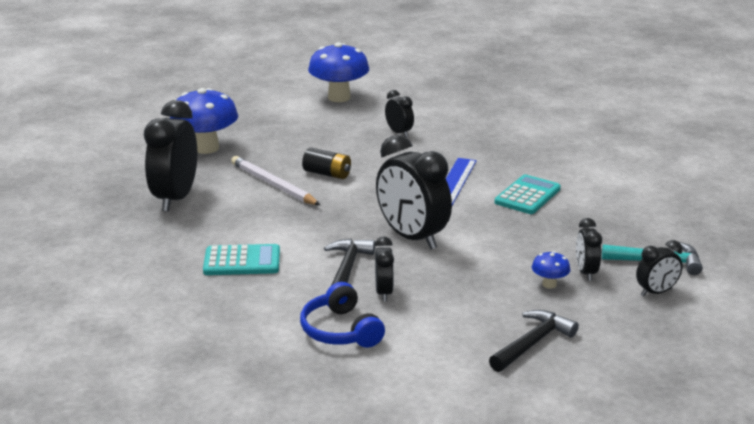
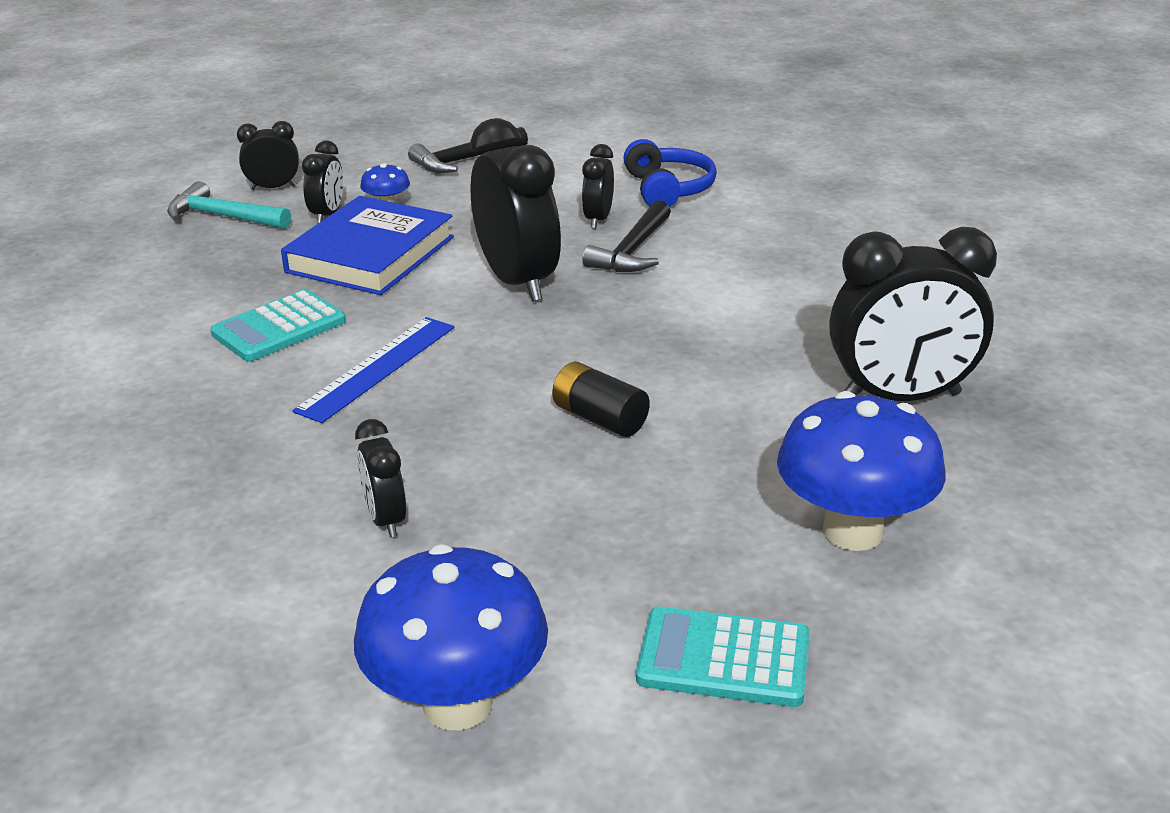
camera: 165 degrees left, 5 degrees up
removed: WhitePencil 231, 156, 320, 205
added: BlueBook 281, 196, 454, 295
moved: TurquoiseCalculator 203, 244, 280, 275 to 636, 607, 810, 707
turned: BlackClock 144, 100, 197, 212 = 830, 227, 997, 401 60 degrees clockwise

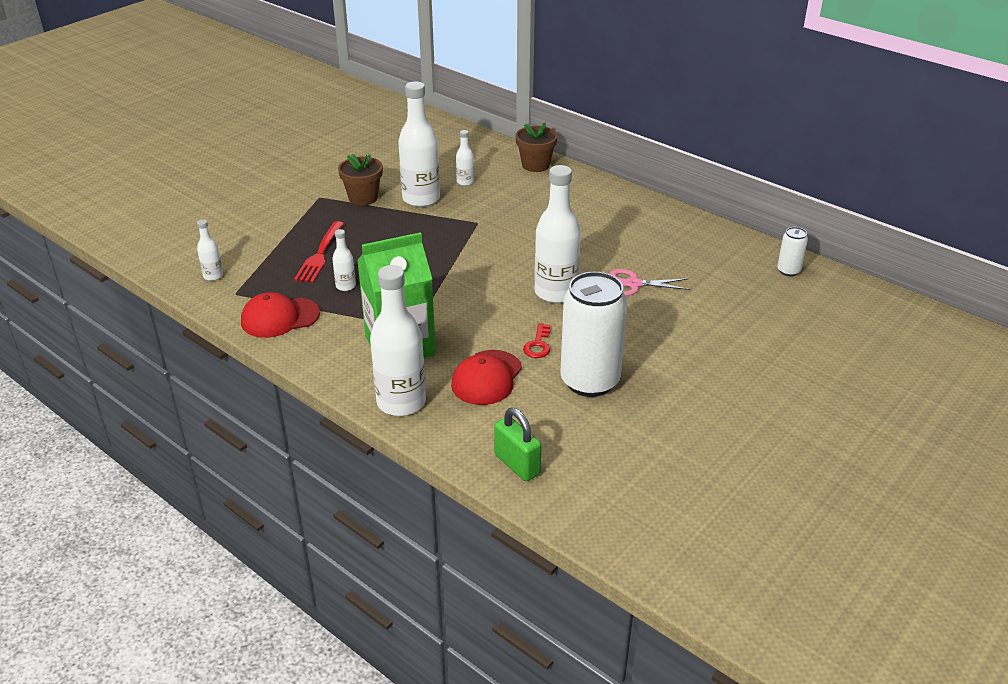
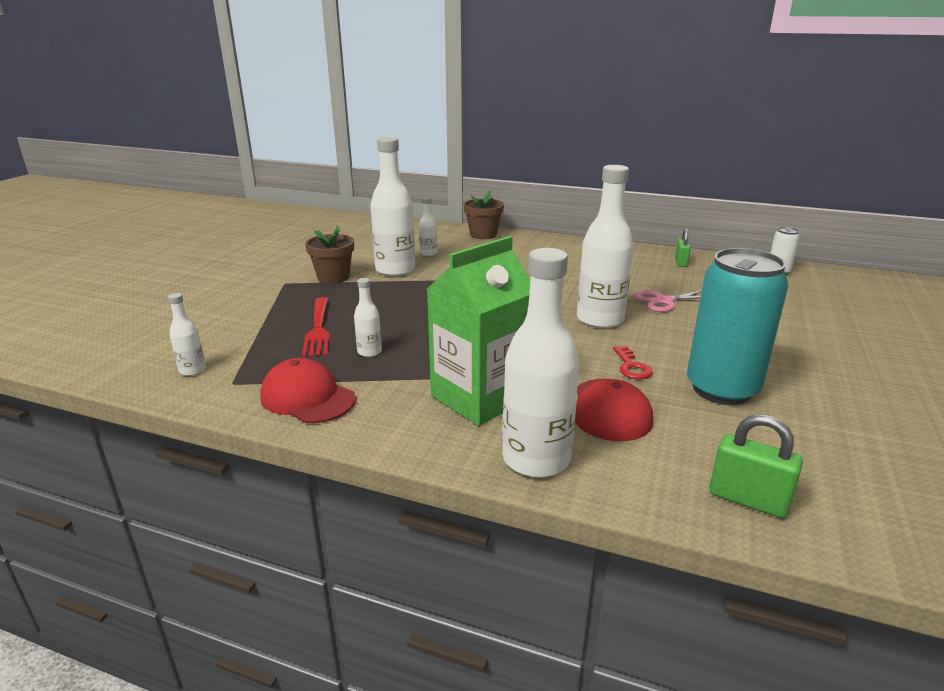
camera: 20 degrees left, 10 degrees down
added: GreenPadlock 675, 229, 691, 267
recoloured: WhiteCan 560, 272, 627, 397 to TurquoiseCan 687, 248, 788, 405
turned: RedCap 241, 292, 320, 338 = 260, 358, 356, 423 75 degrees clockwise

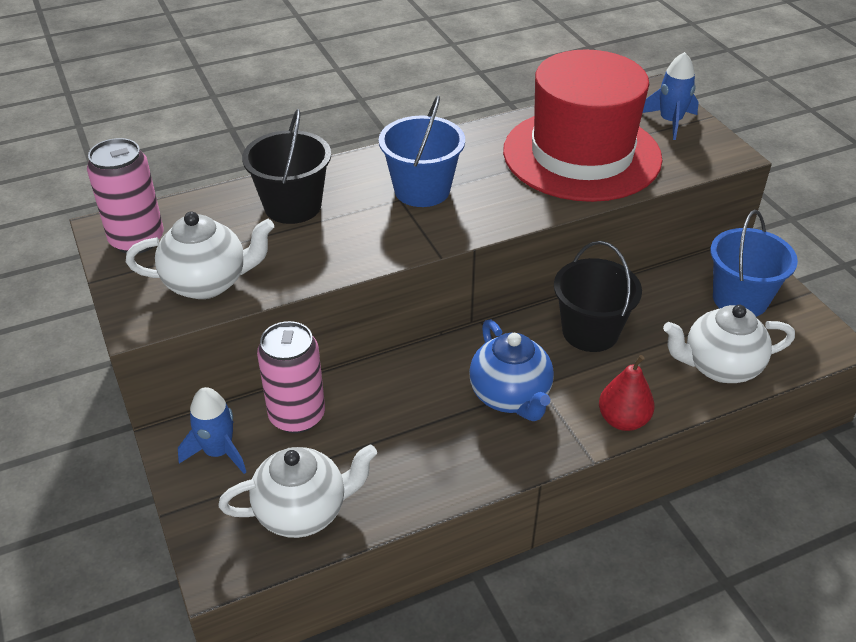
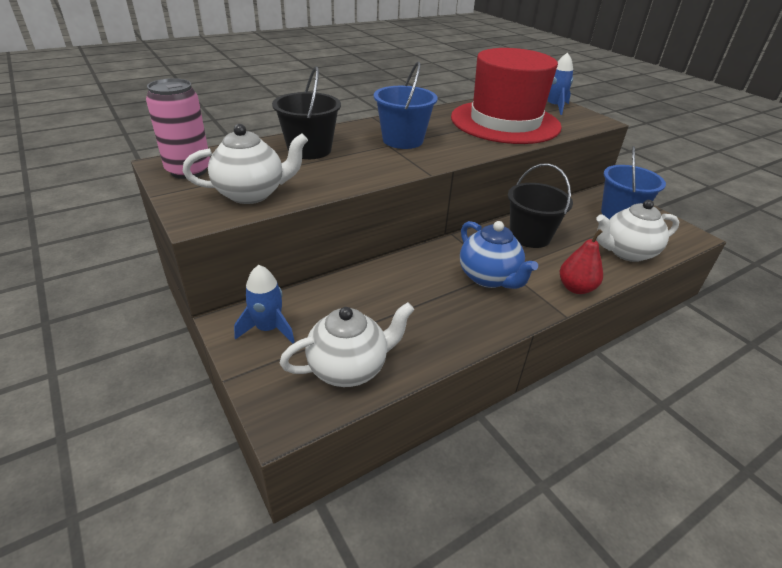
camera: 10 degrees left, 5 degrees down
removed: PinkCan 257, 321, 325, 433

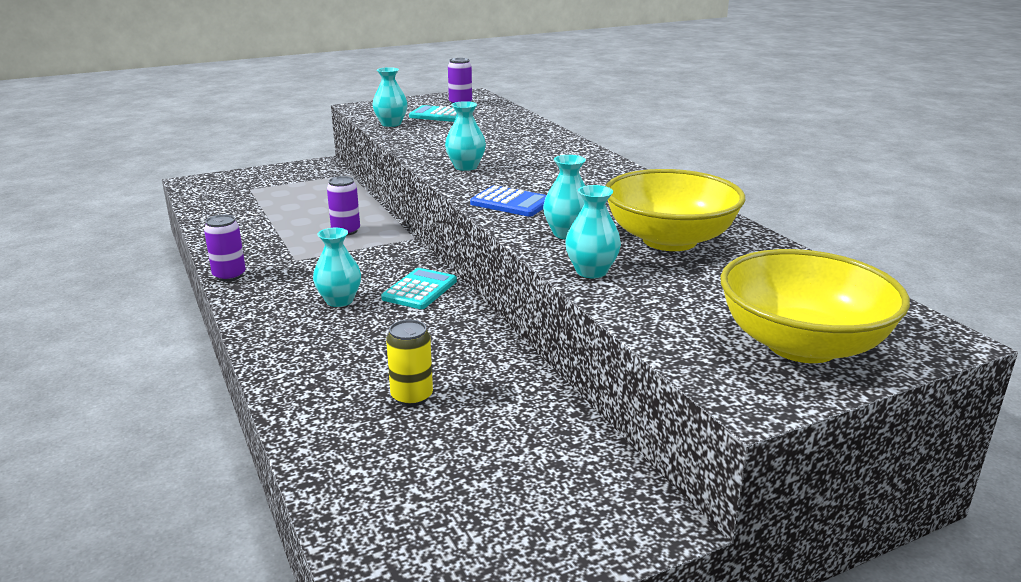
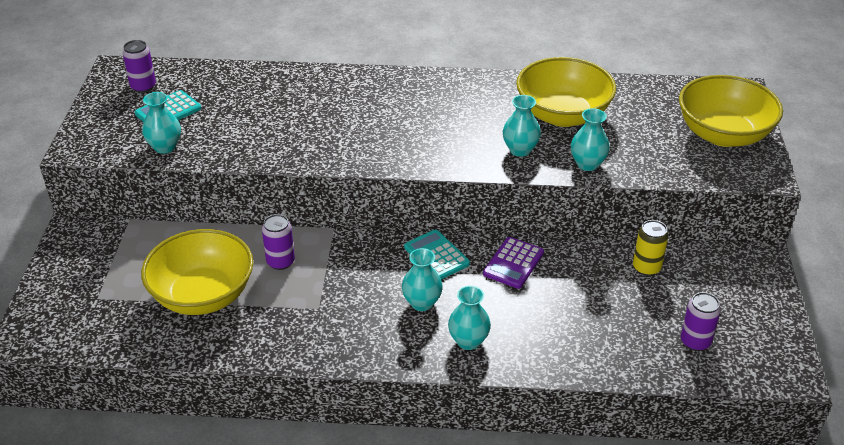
camera: 60 degrees left, 15 degrees up
removed: BlueCalculator 470, 185, 547, 217
added: YellowBowl 141, 229, 253, 315; PurpleCalculator 483, 237, 544, 289
moved: PurpleCan 204, 215, 246, 281 to 681, 292, 721, 351; YellowCan 386, 320, 433, 406 to 633, 220, 668, 276; TurquoiseVase 445, 101, 486, 171 to 448, 286, 491, 350

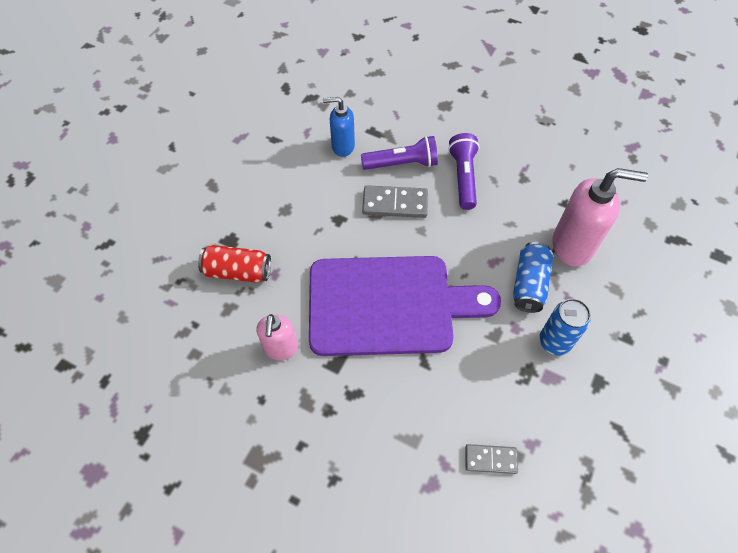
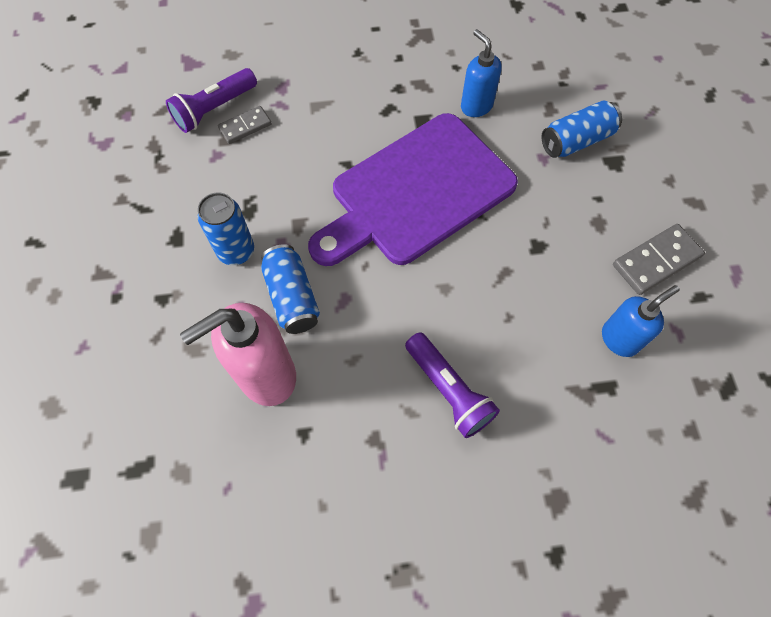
camera: 145 degrees right, 5 degrees up
moved: PurpleFlashlight 361, 136, 438, 170 to 166, 68, 257, 133; GreyDomino 362, 185, 428, 218 to 613, 224, 705, 295
recoloured: RedCan 198, 245, 271, 283 to BlueCan 541, 100, 622, 158; PinkSoapDispenser 257, 314, 298, 360 to BlueSoapDispenser 461, 29, 502, 117

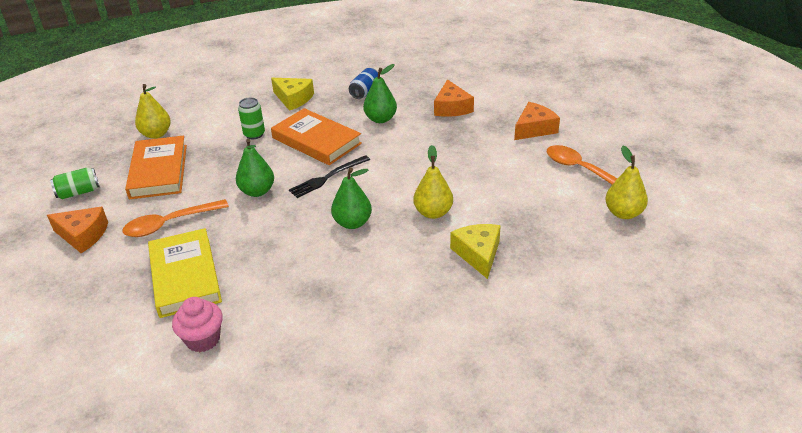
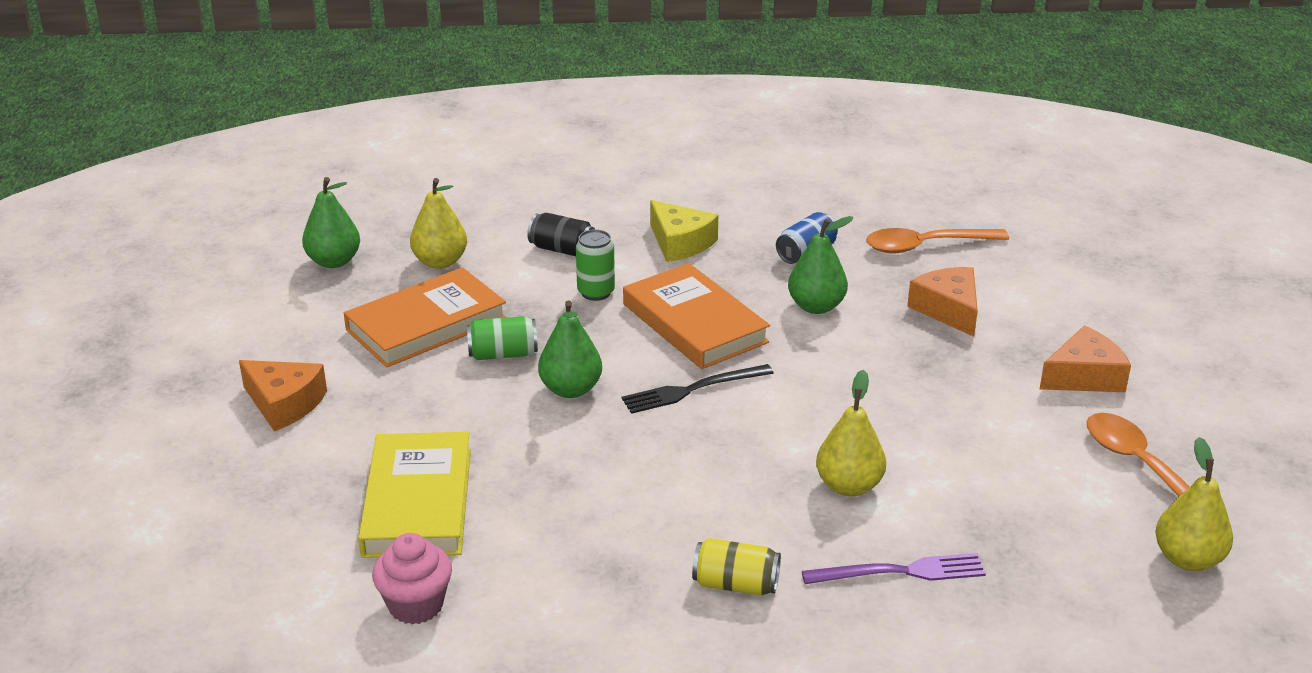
camera: 15 degrees right, 5 degrees down
added: BlackCan 527, 213, 595, 256; YellowCan 692, 538, 781, 596
moved: GreenCan 50, 168, 100, 199 to 466, 316, 538, 360; OrangeSpoon 123, 199, 229, 237 to 866, 228, 1009, 254; GreenPear 331, 167, 372, 229 to 302, 177, 360, 268
replaced: YellowCheese 450, 224, 501, 279 to PurpleFork 802, 553, 986, 584
turned: OrangeBook 125, 136, 187, 199 = 344, 267, 507, 367 45 degrees clockwise; OrangeCheese 434, 79, 474, 117 = 907, 267, 978, 337 150 degrees clockwise

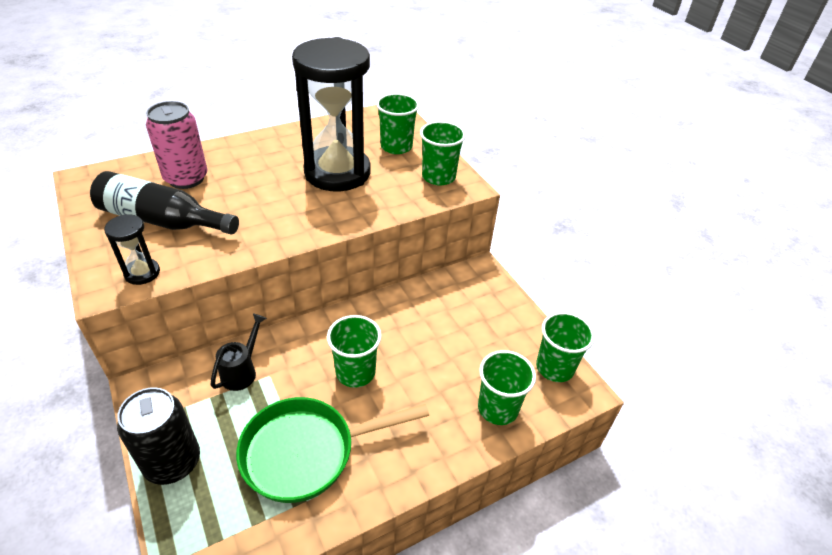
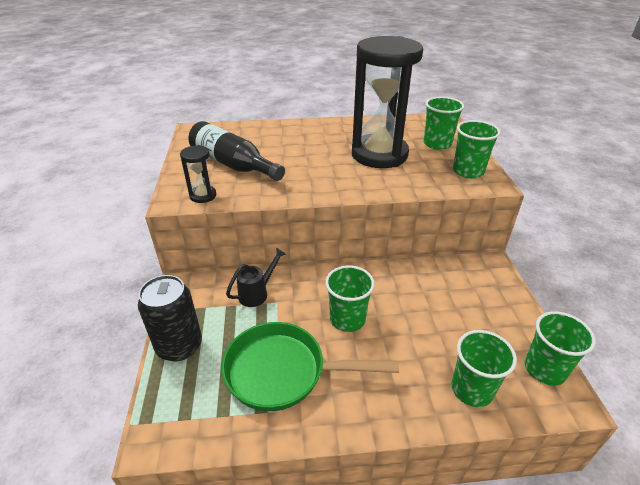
camera: 25 degrees right, 5 degrees down
removed: PinkCan 146, 101, 207, 189

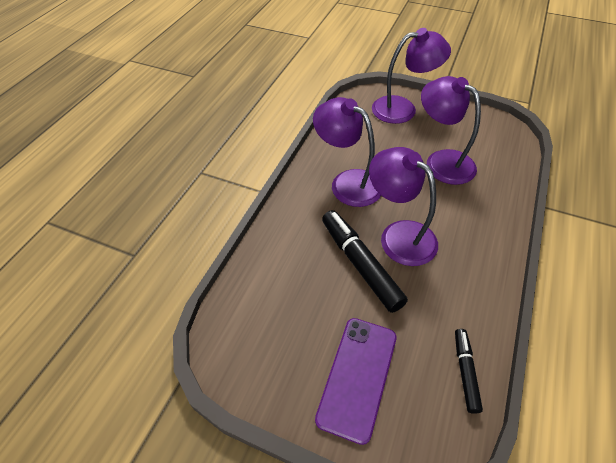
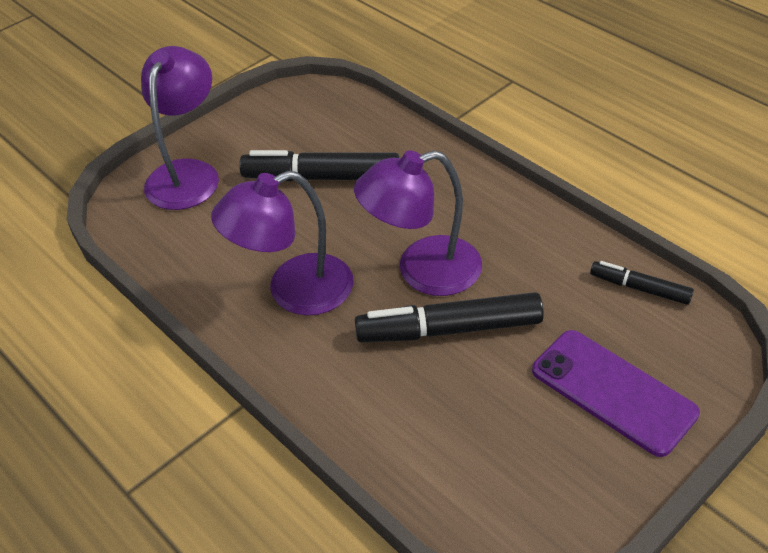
camera: 65 degrees left, 5 degrees down
replaced: PurpleLamp 421, 76, 481, 185 to BlackMarker 239, 150, 399, 181

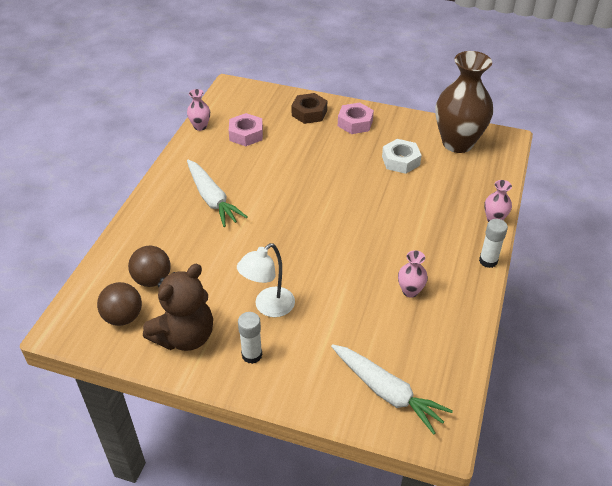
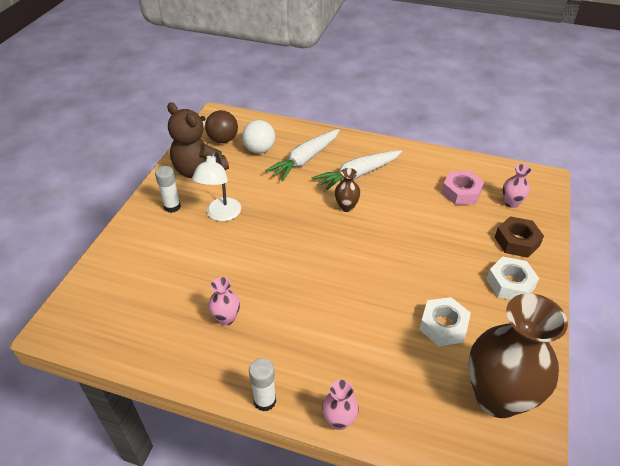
camera: 90 degrees right, 0 degrees up
added: BrownVase 335, 168, 361, 212
moved: PinkVase 187, 89, 210, 131 to 503, 164, 532, 208; WhiteCarrot 331, 344, 453, 435 to 265, 129, 339, 181
recoloured: BrownBall 128, 246, 171, 287 to WhiteBall 242, 120, 275, 153; PinkNut 338, 103, 374, 134 to WhiteNut 486, 257, 539, 300
turned: WhiteLamp 237, 243, 295, 317 = 192, 151, 241, 221 120 degrees counterclockwise

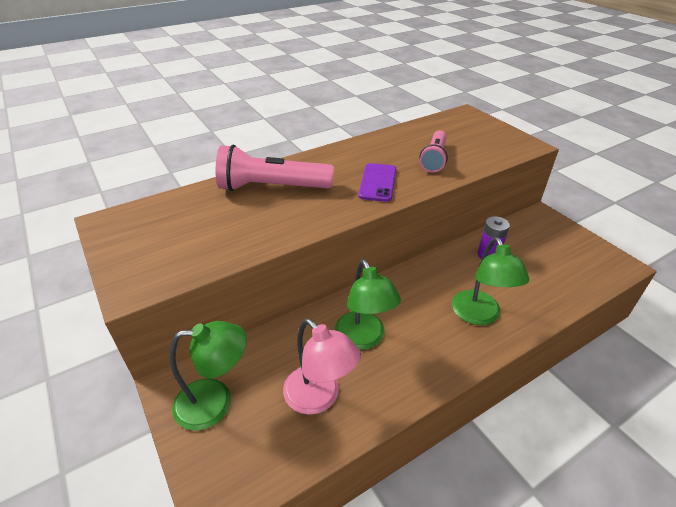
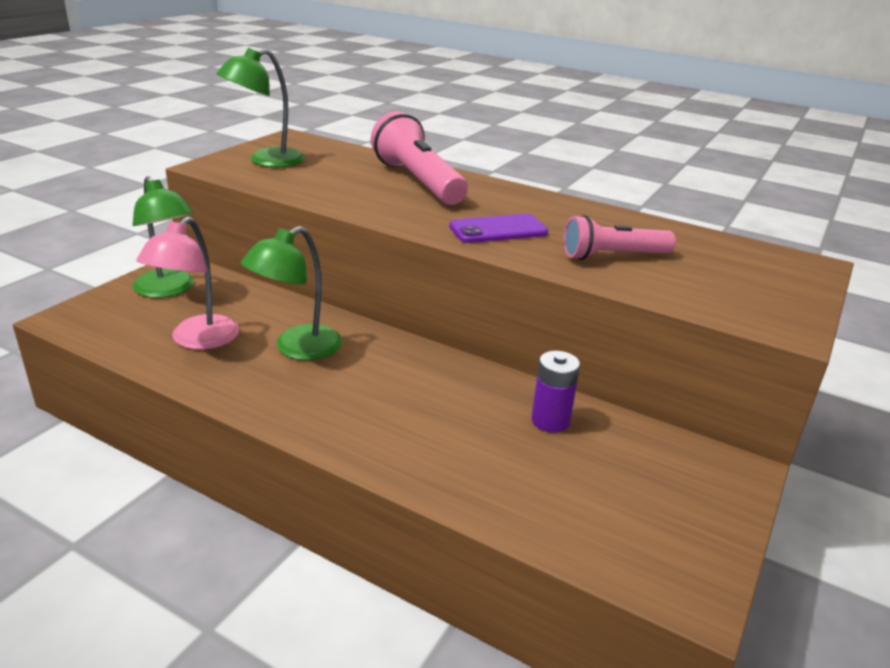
camera: 60 degrees right, 10 degrees down
moved: GreenLamp 452, 237, 529, 325 to 216, 48, 305, 168

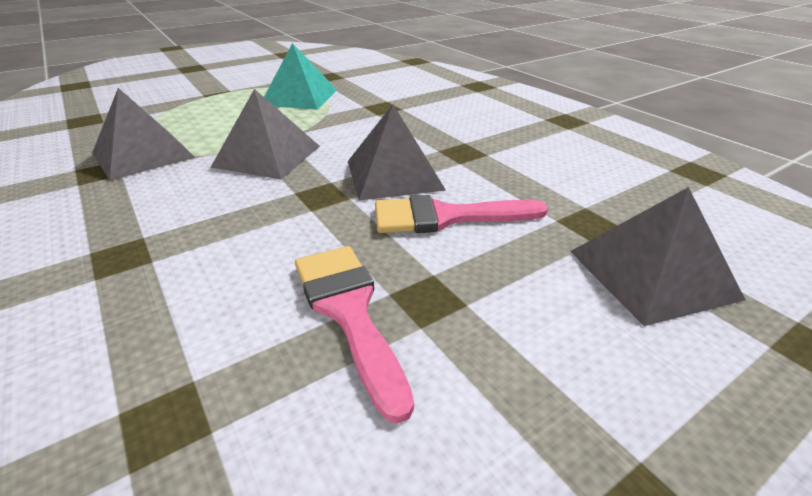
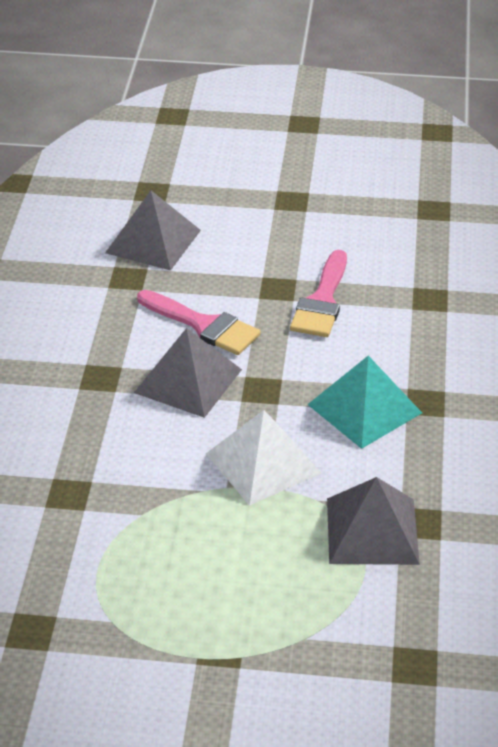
camera: 140 degrees left, 5 degrees up
moved: TurquoisePyramid 264, 43, 337, 110 to 307, 356, 422, 449
recoloured: GreyPyramid 211, 89, 320, 180 to WhitePyramid 206, 410, 322, 506

